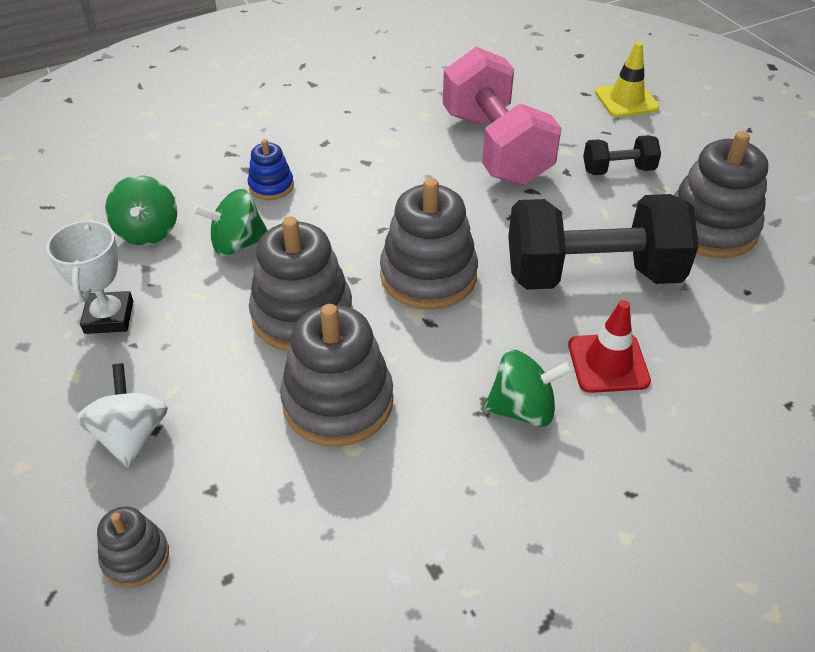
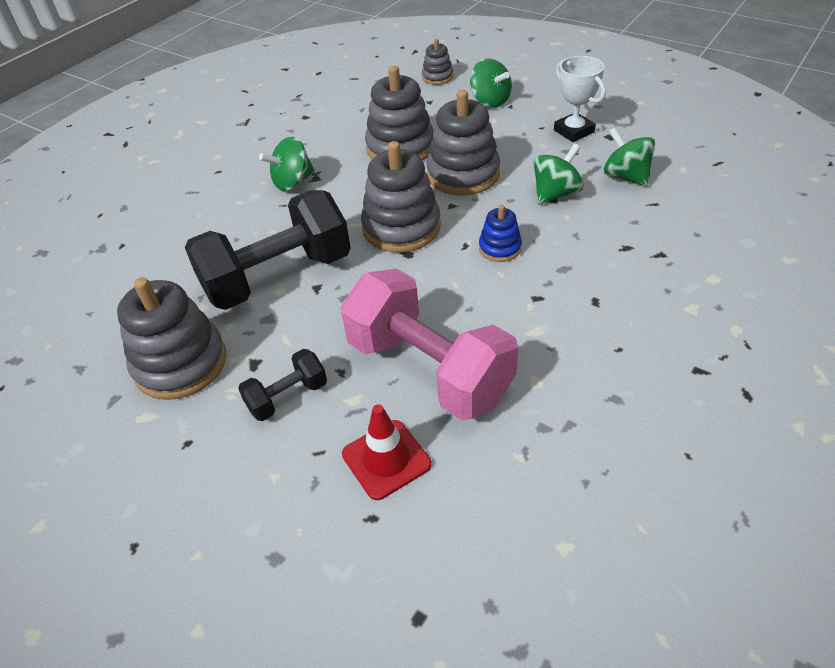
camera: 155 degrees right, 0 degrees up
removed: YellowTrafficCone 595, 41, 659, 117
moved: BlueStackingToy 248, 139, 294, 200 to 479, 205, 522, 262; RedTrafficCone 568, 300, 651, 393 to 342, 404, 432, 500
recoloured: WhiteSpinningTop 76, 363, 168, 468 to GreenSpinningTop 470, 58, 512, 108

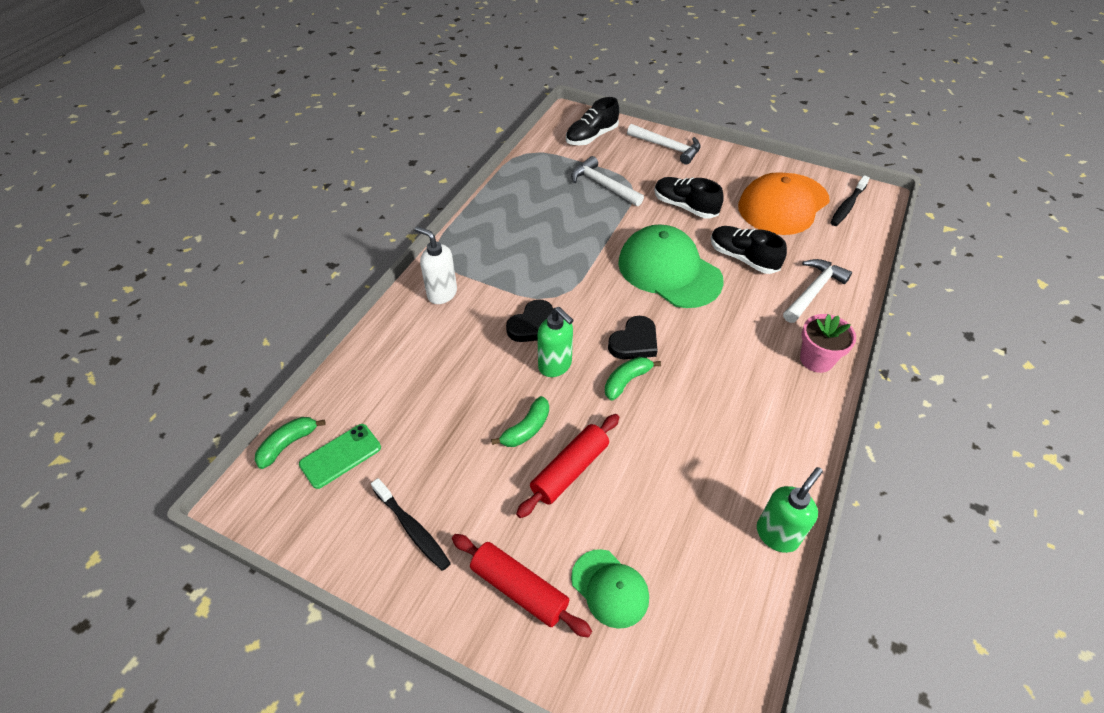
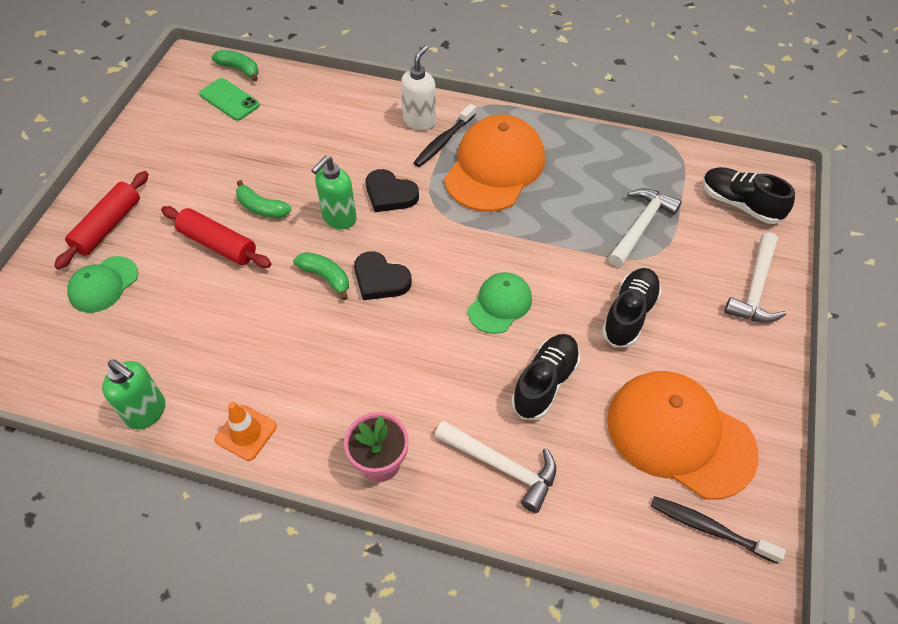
camera: 80 degrees right, 5 degrees up
added: OrangeTrafficCone 215, 402, 277, 461; OrangeCap 444, 115, 545, 212
moved: BlackToothbrush 371, 478, 451, 571 to 413, 104, 476, 167
resized: GreenCap 618, 224, 724, 308 = 468, 272, 532, 334 x0.54

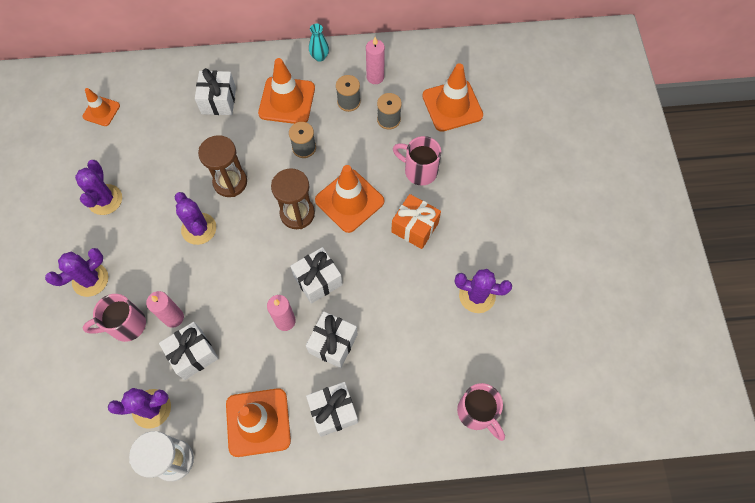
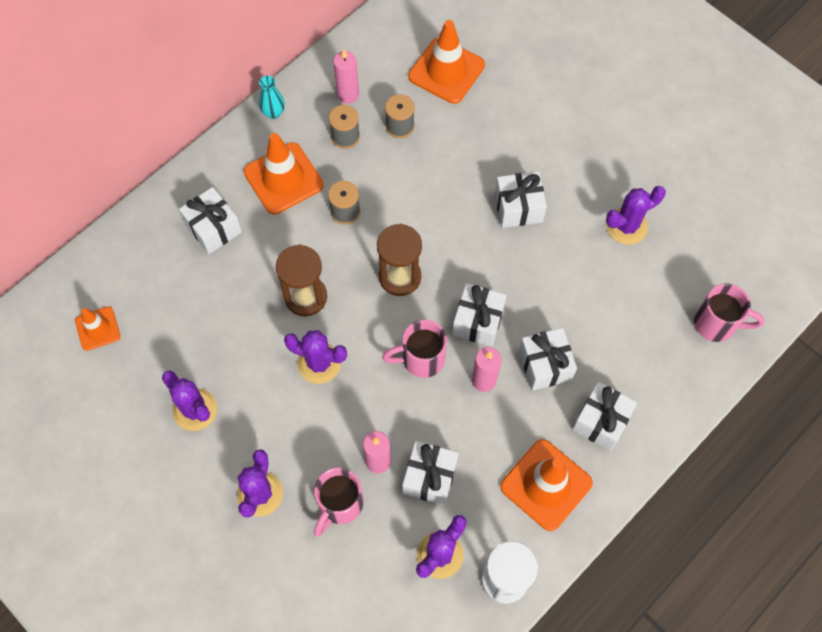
camera: 40 degrees left, 0 degrees up
removed: OrangeTrafficCone 315, 165, 384, 233
moved: PinkMug 393, 136, 441, 186 to 382, 320, 447, 378
recoloured: OrangeGift 391, 194, 441, 249 to WhiteGift 495, 171, 547, 228

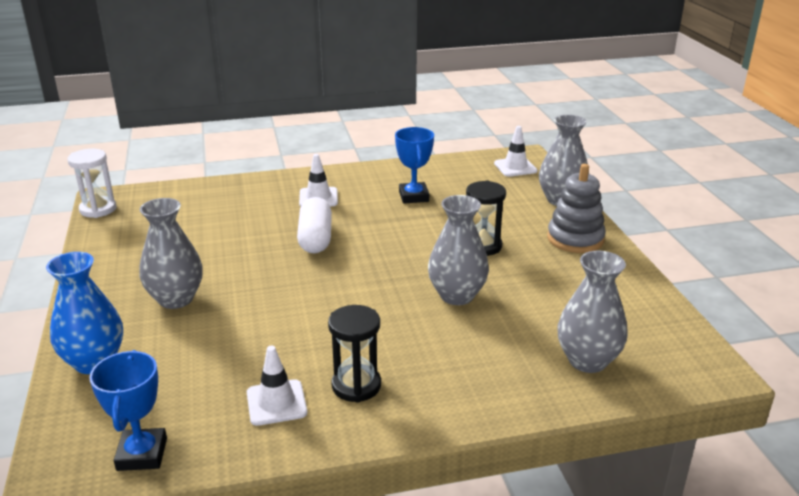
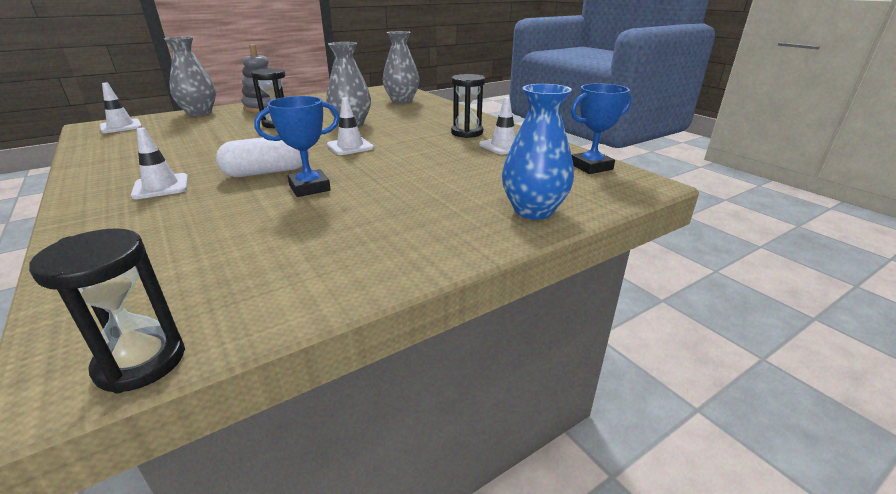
camera: 110 degrees left, 0 degrees up
removed: GreyVase 139, 198, 203, 309
added: WhiteTrafficCone 327, 97, 374, 155
moved: BlueTrophy 395, 127, 434, 204 to 254, 96, 340, 197
recoloured: WhiteHourglass 67, 149, 116, 218 to BlackHourglass 29, 228, 185, 394

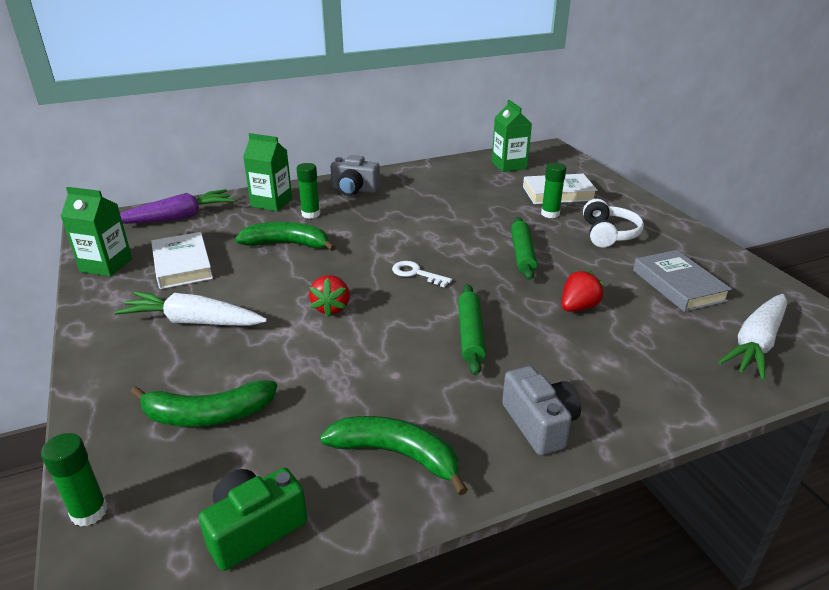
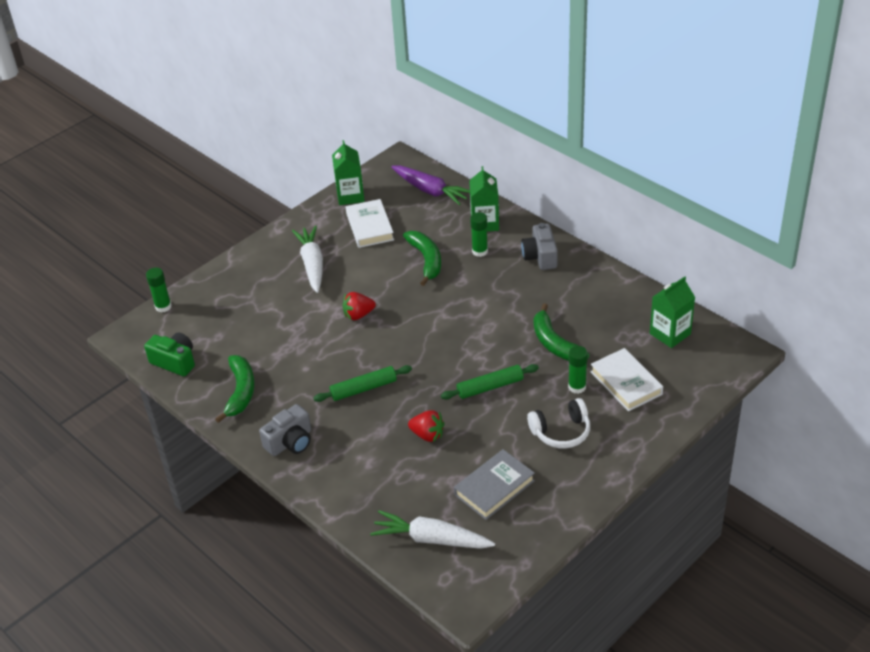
camera: 70 degrees right, 10 degrees up
removed: WhiteKey 392, 261, 452, 287
moved: GreenBanana 130, 380, 277, 427 to 534, 303, 589, 361
turned: WhiteBook 151, 232, 213, 289 = 346, 199, 394, 248 60 degrees counterclockwise

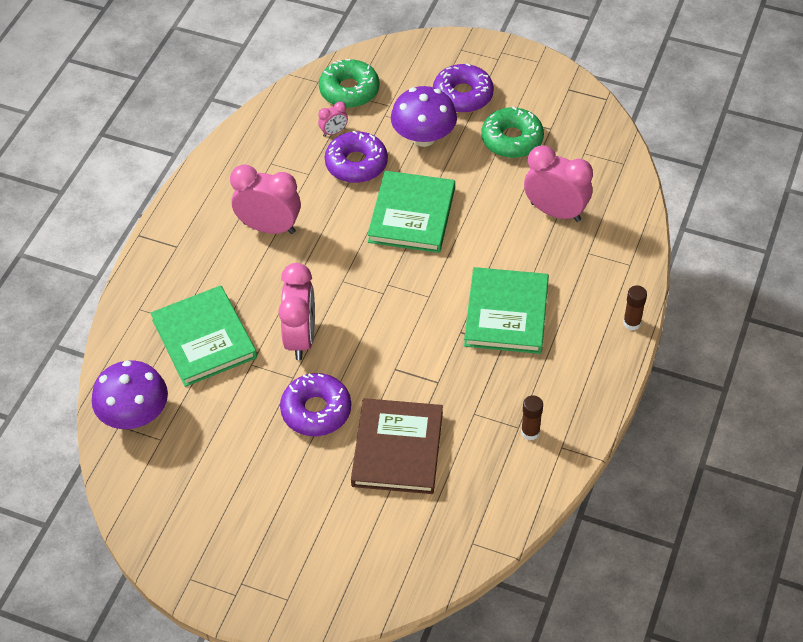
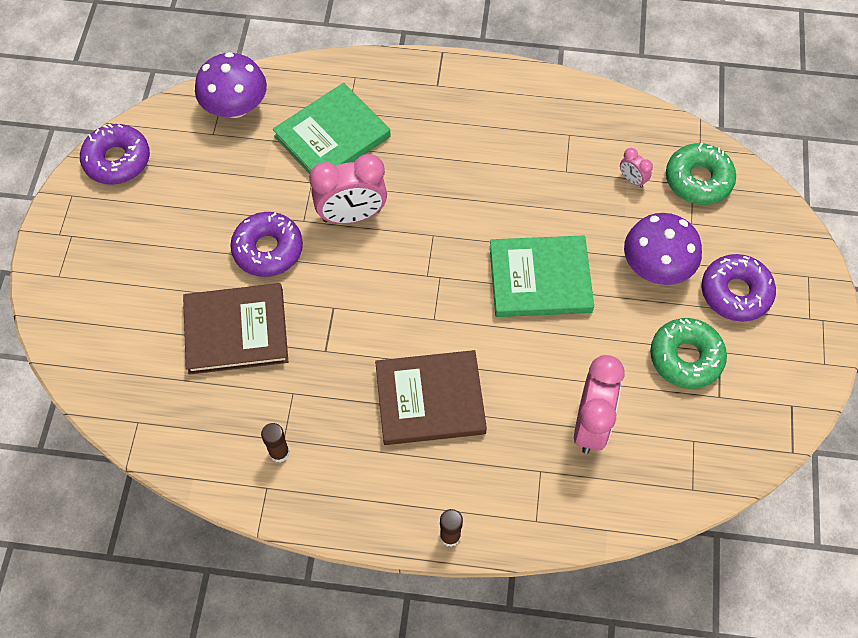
camera: 75 degrees right, 10 degrees up
removed: PinkClock 230, 164, 301, 234
moved: PurpleDonut 325, 131, 388, 183 to 80, 124, 150, 185
recoloured: GreenBook 464, 267, 549, 354 to BrownBook 375, 350, 487, 445

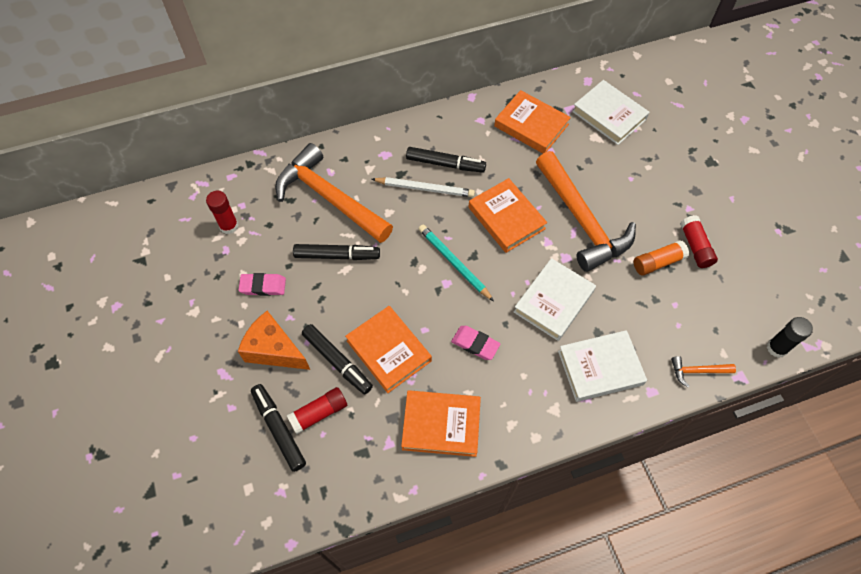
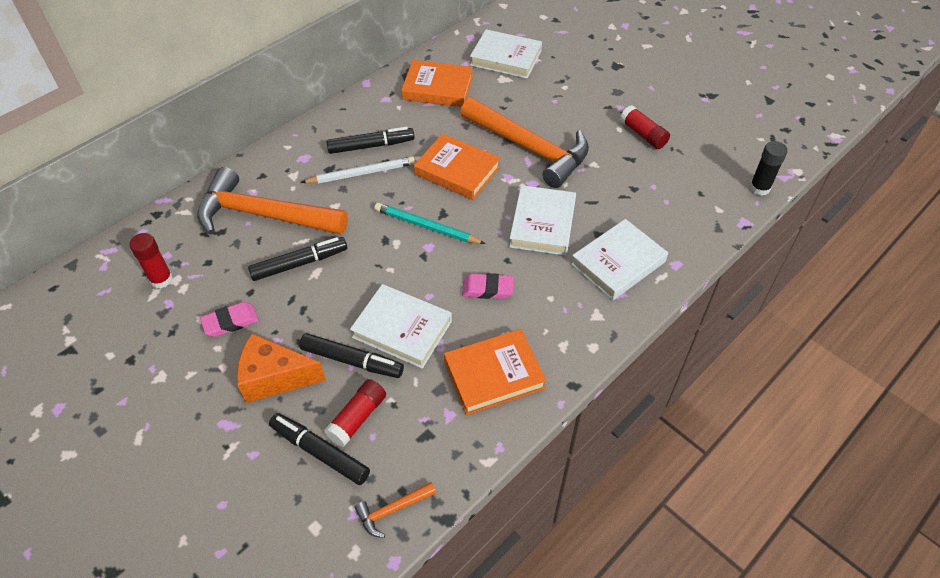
camera: 25 degrees left, 10 degrees down
removed: OrangeGlueStick 634, 240, 689, 276
moved: OrangeHammer 671, 356, 736, 387 to 355, 482, 436, 538
recoloured: OrangeBook 345, 306, 432, 393 to WhiteBook 350, 284, 452, 369

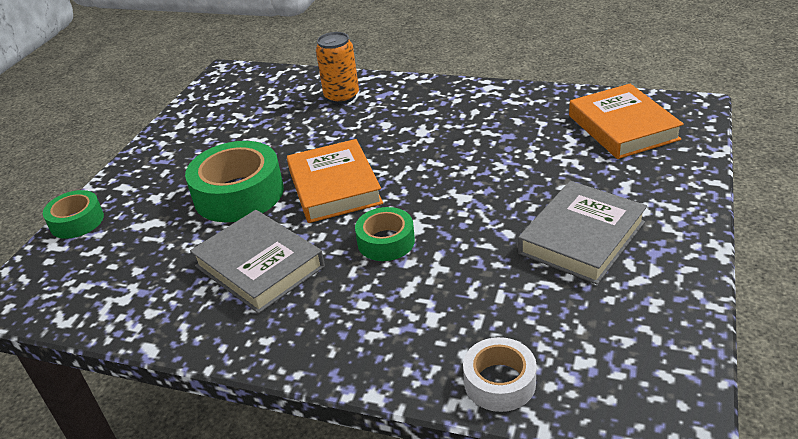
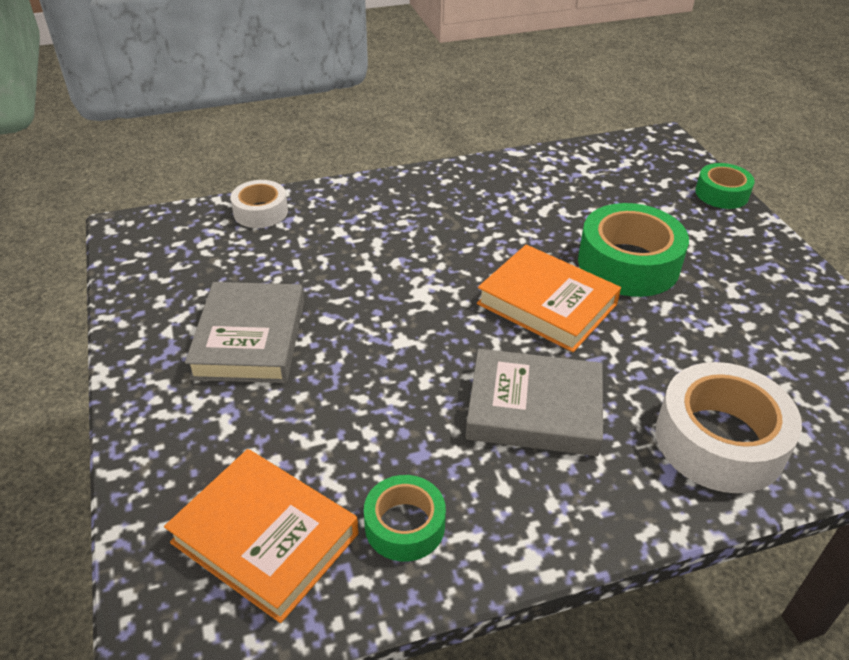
camera: 140 degrees right, 5 degrees up
moved: GreyBook 190, 210, 325, 314 to 466, 349, 603, 456; GreenTape 355, 207, 415, 261 to 364, 475, 446, 561
replaced: OrangeCan 316, 32, 359, 104 to WhiteTape 655, 362, 802, 493

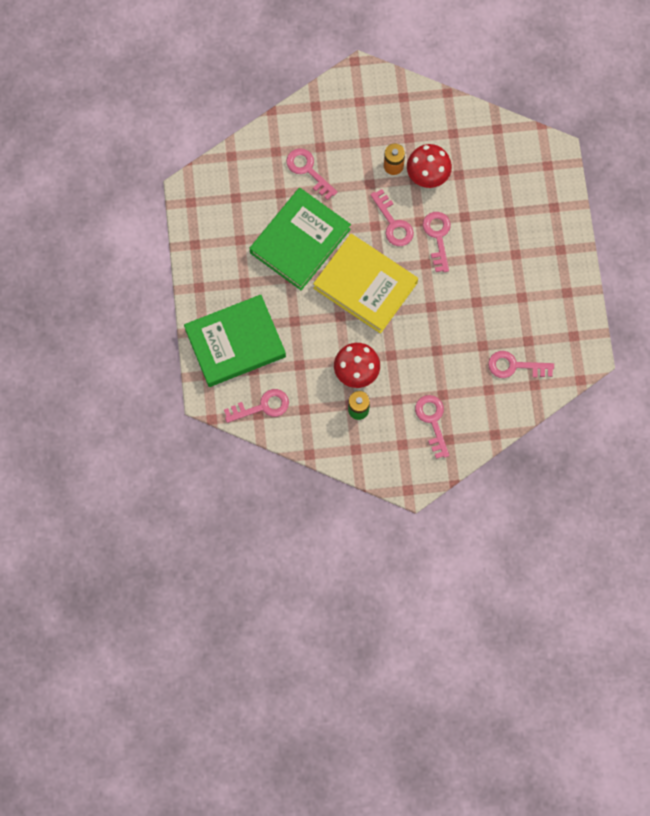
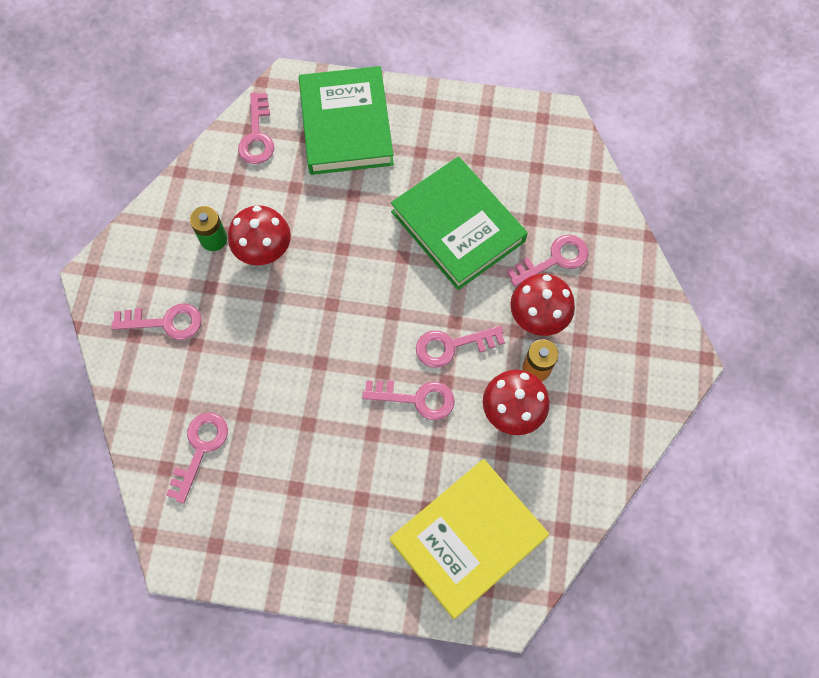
camera: 105 degrees right, 5 degrees down
added: RedMushroom 510, 274, 575, 336
moved: YellowBook 313, 234, 418, 334 to 390, 459, 549, 619

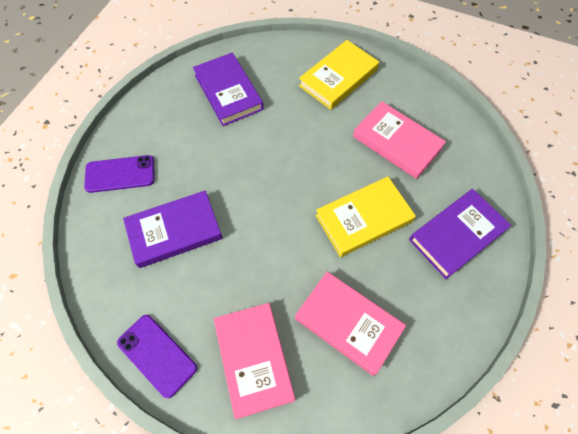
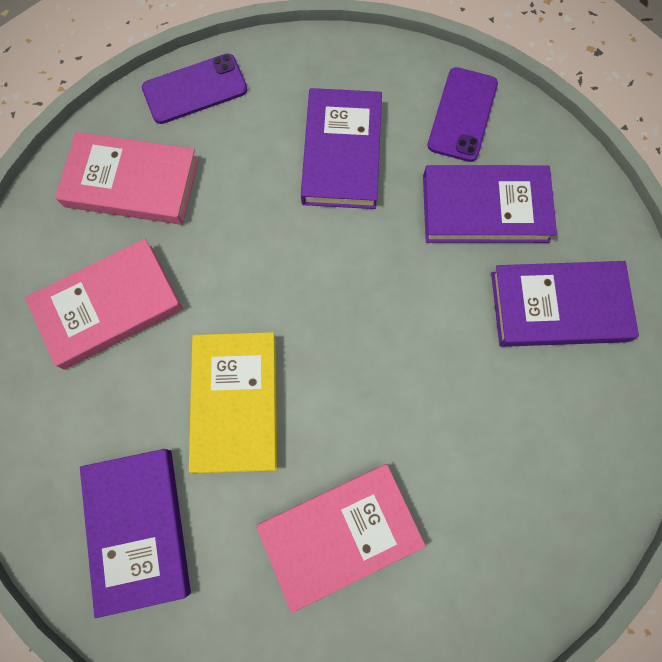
camera: 115 degrees right, 10 degrees up
removed: YellowBook 299, 40, 379, 110
added: PurpleBook 423, 165, 557, 243

